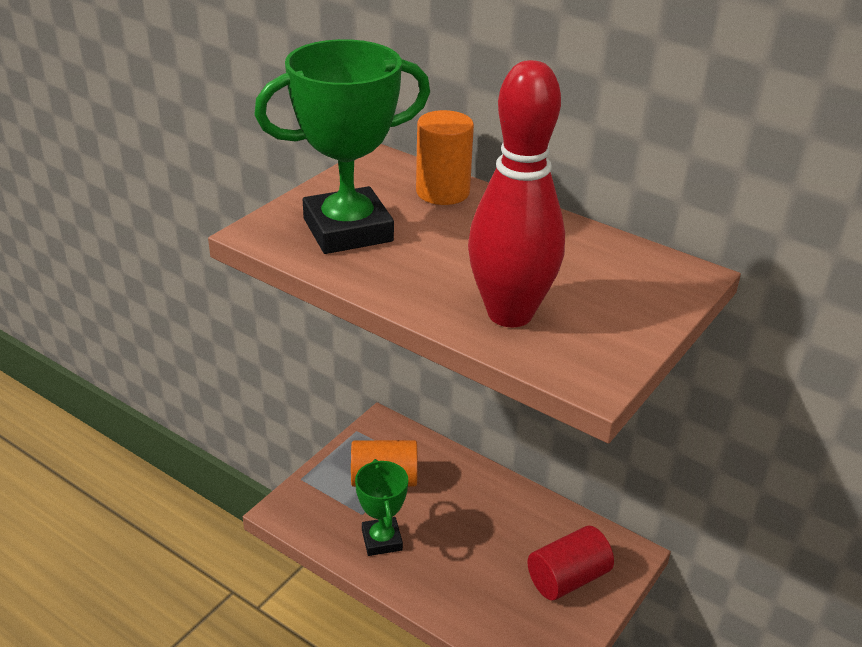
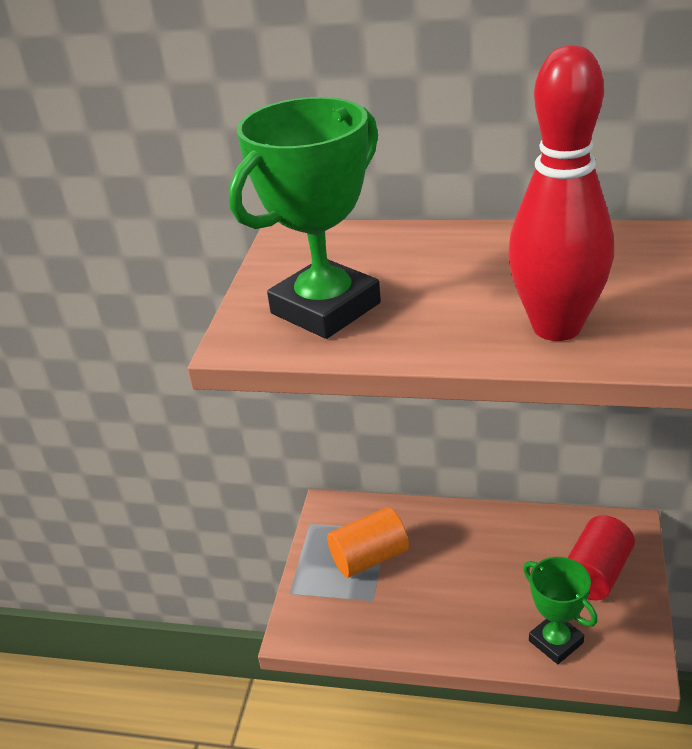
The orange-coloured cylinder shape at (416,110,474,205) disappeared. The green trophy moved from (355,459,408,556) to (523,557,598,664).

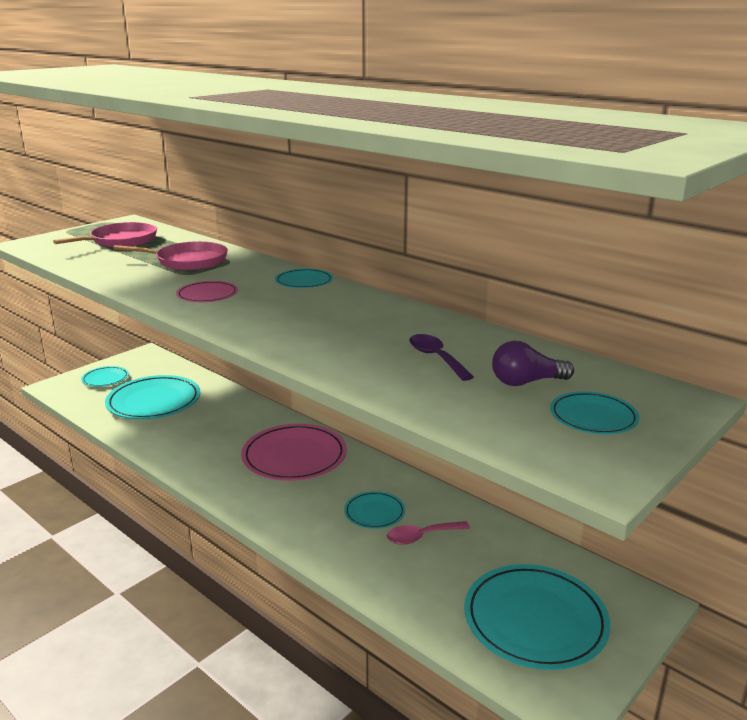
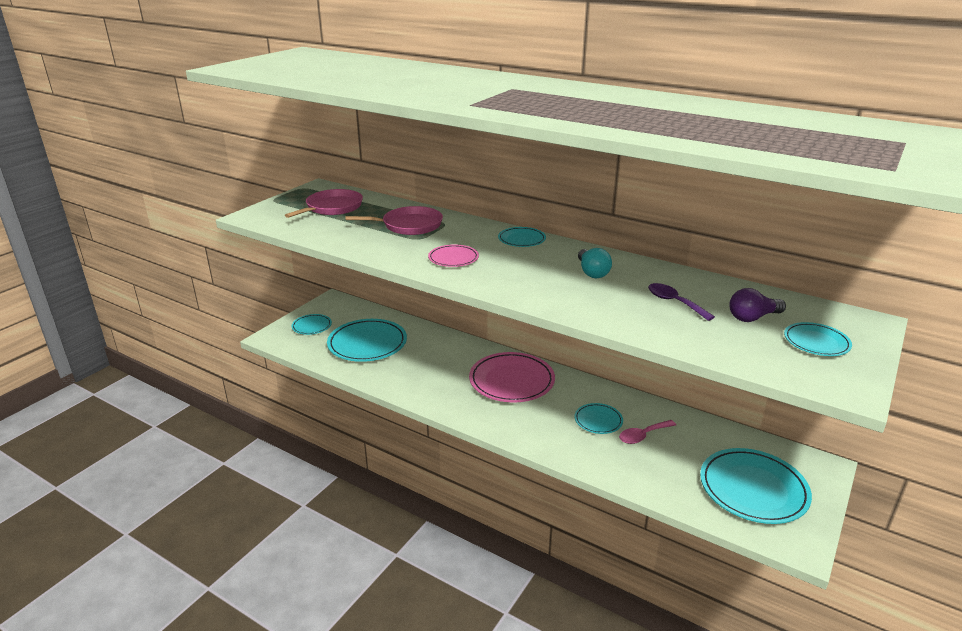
The aqua bulb at (578,248,612,278) appeared.

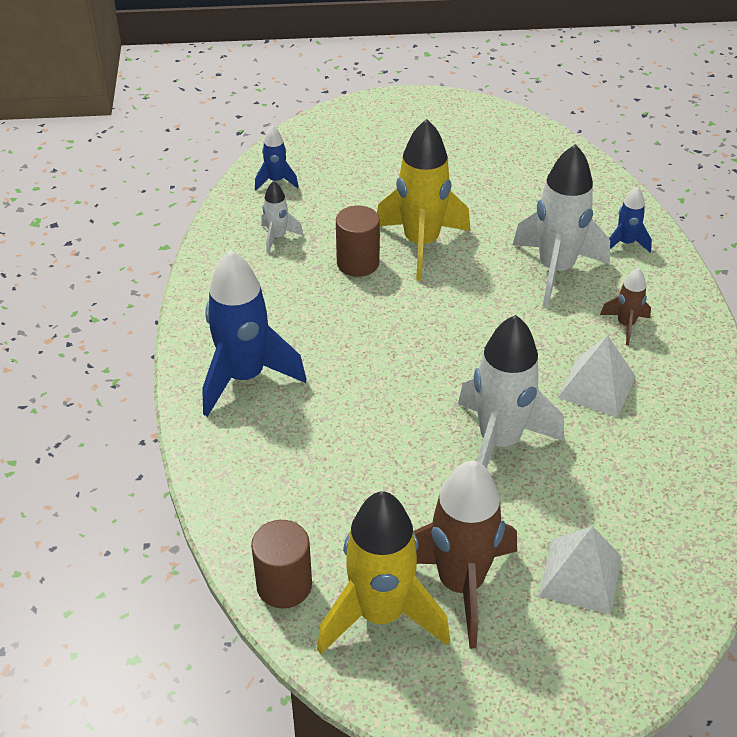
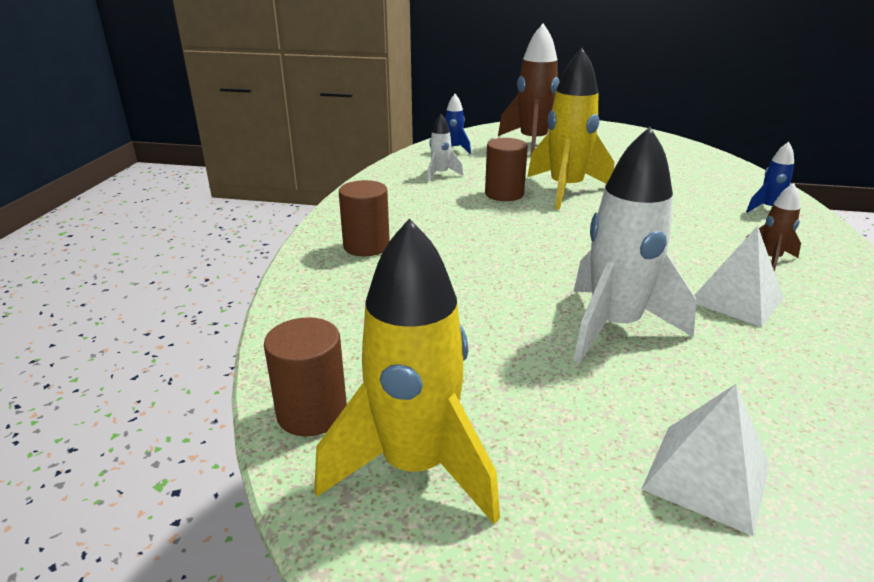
The white spaceship at (513,144,610,307) disappeared. The cobalt spaceship at (202,250,306,417) was replaced by the russet cylinder shape at (339,180,390,256). The russet spaceship moved from (413,460,517,649) to (498,23,559,157).

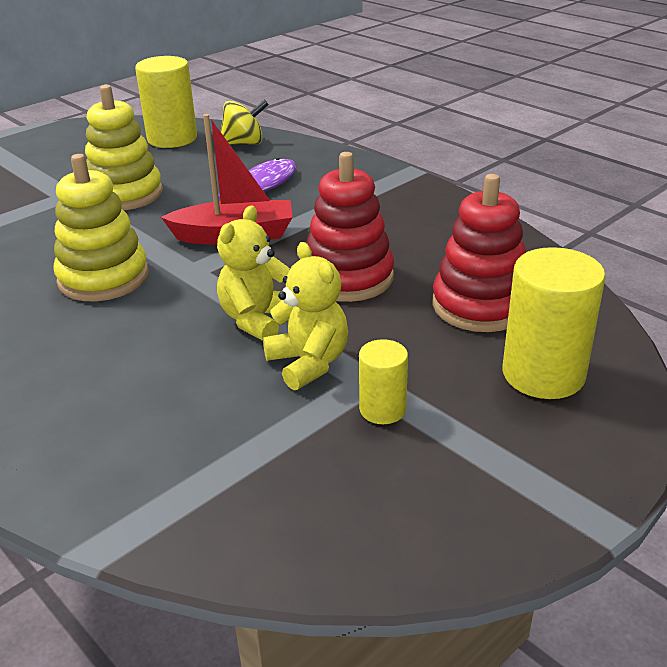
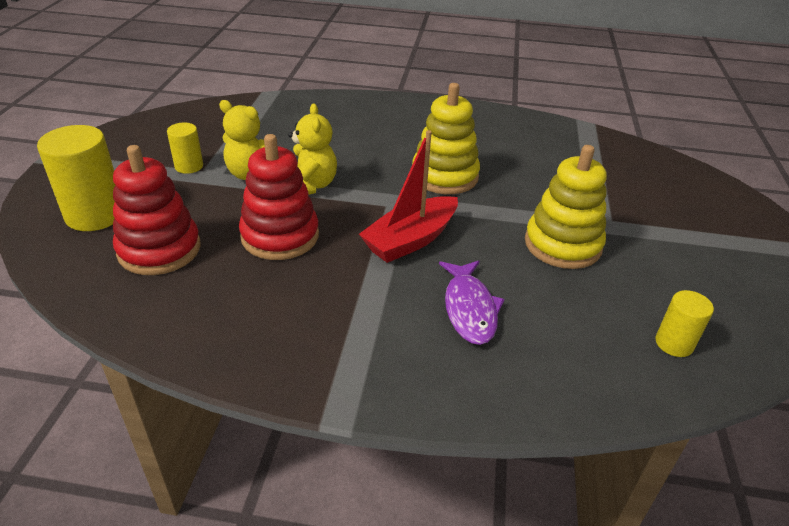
The bright yellow cylinder shape at (135,56,197,148) changed to 0.55 times the size. The bright yellow spinning top at (220,100,269,145) disappeared.

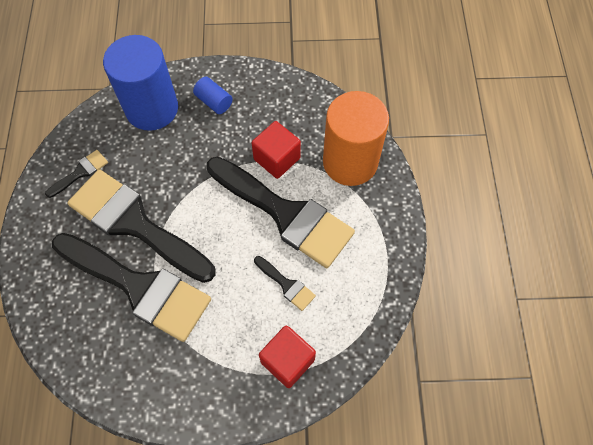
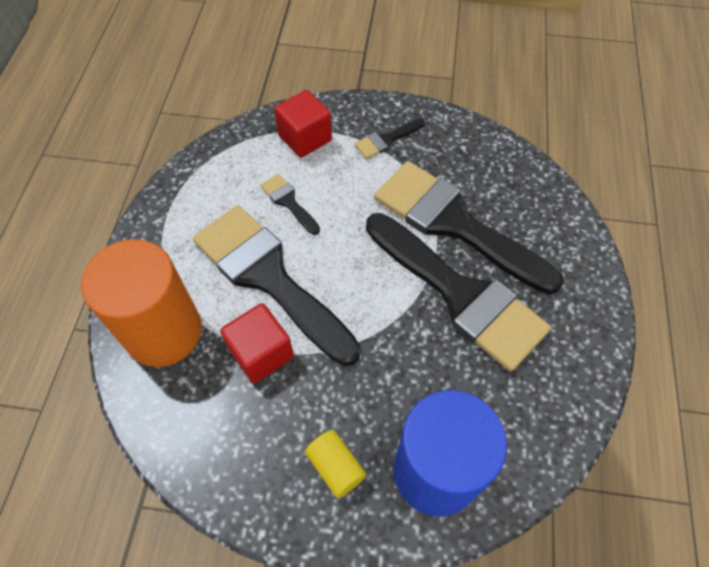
The cobalt cylinder shape at (193,77,232,114) became the bright yellow cylinder shape at (305,430,366,498). The black paintbrush moved from (45,150,108,198) to (355,118,425,159).

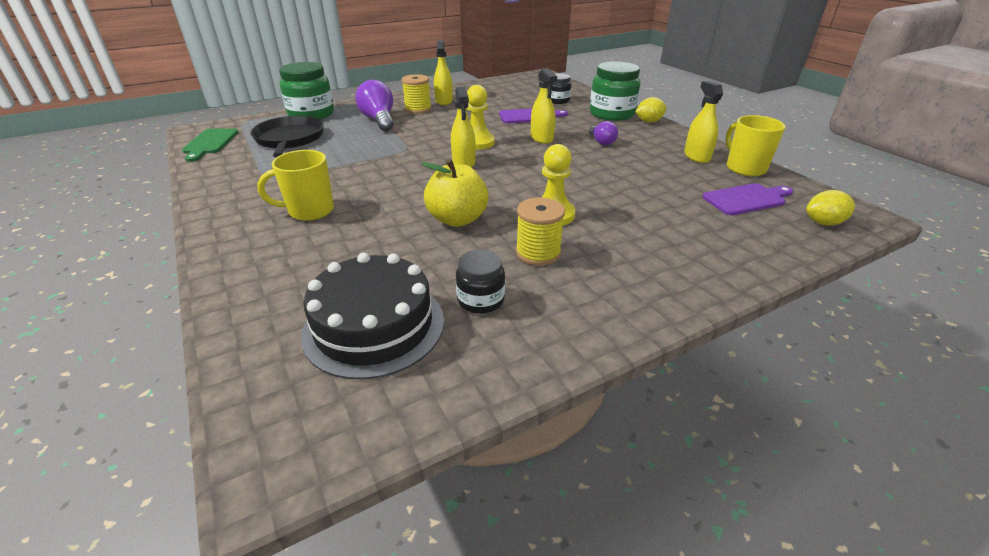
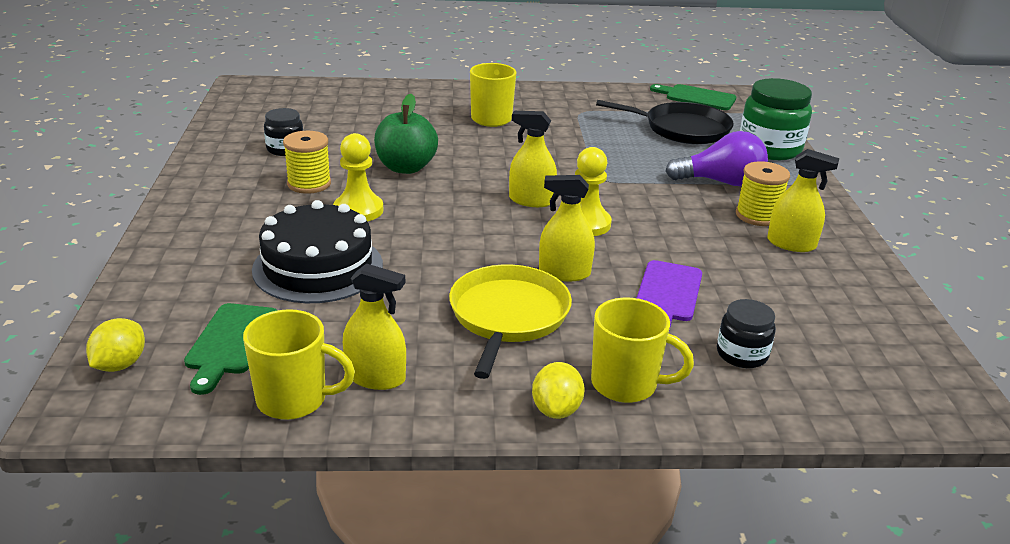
The green jam jar at (590,61,640,121) was replaced by the bright yellow coffee mug at (591,298,694,403). The purple bulb at (589,121,618,145) was replaced by the bright yellow skillet at (449,265,572,379). The bright yellow toy apple at (422,159,489,227) became the green toy apple at (374,94,438,174). The purple bread board at (703,183,793,215) became the green bread board at (184,303,277,395). The black cake moved from (301,253,444,379) to (252,200,383,303).

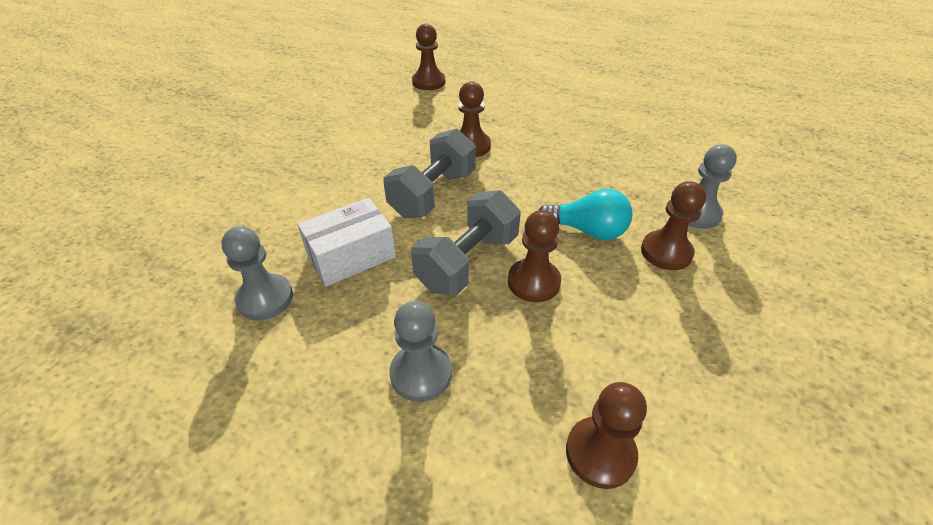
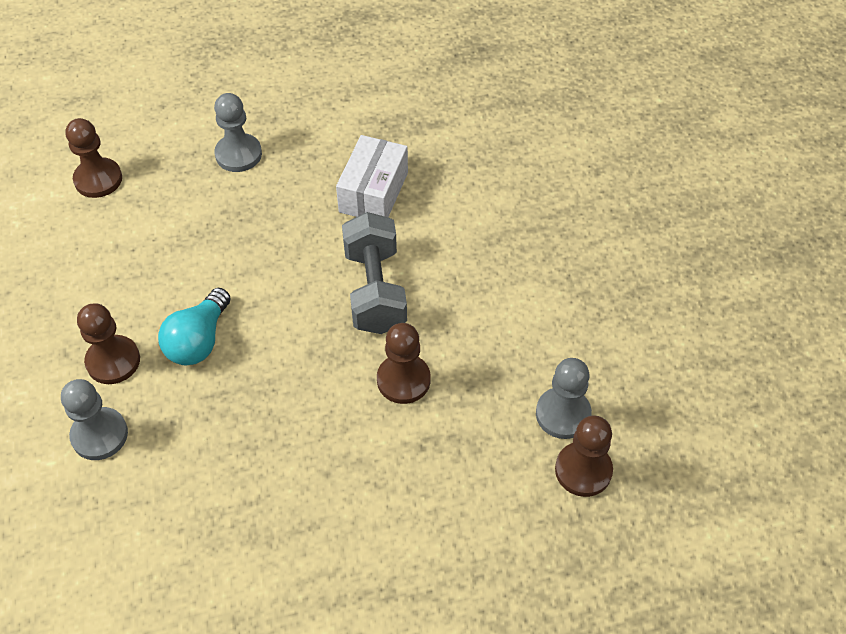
The aqua bulb at (539,189,633,240) turned 45 degrees counterclockwise. The ash-grey free weight at (411,190,521,295) disappeared. The russet game pawn at (508,210,561,302) disappeared. The ash-grey game pawn moved from (221,226,293,320) to (536,358,592,439).

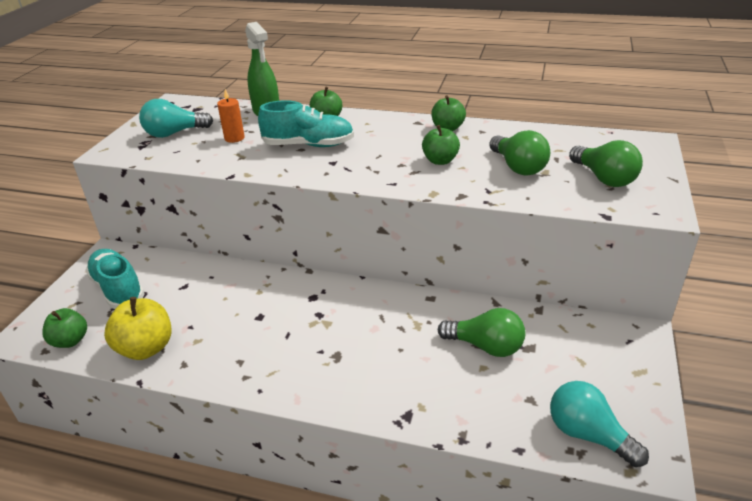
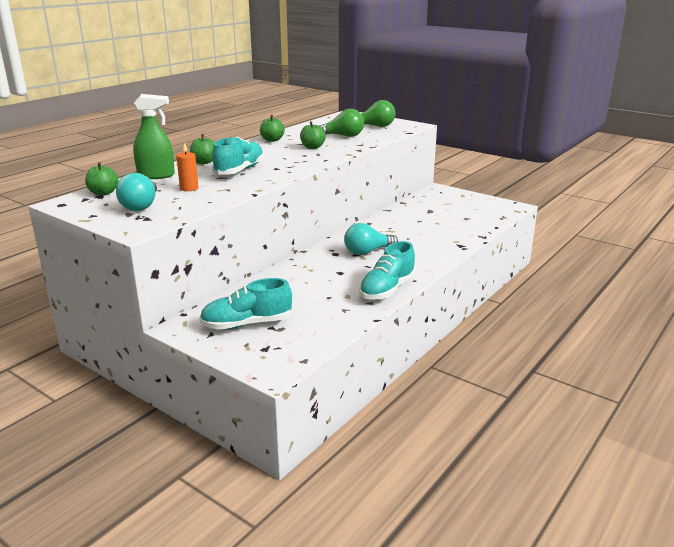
The bright yellow toy apple at (104,297,172,360) disappeared. The green toy apple moved from (42,308,87,348) to (85,162,119,196). The green bulb at (438,308,525,357) disappeared. The aqua bulb moved from (550,381,649,467) to (344,223,398,255). The aqua lace-up shoe at (359,241,416,300) appeared.

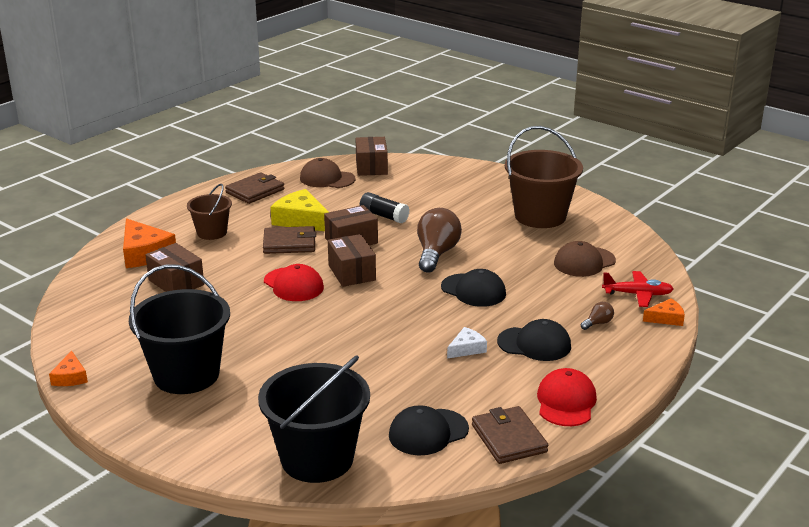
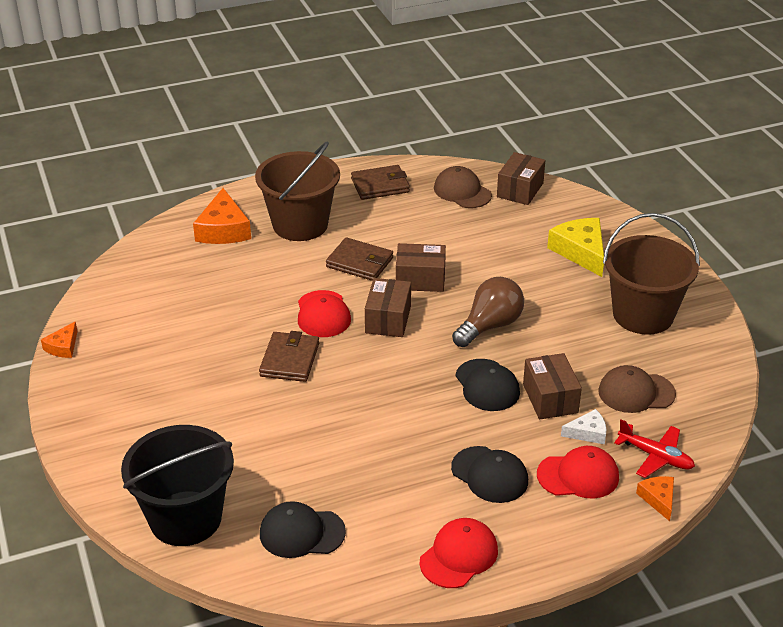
The russet sand bucket at (187,184,232,240) changed to 1.77 times the size. The bright yellow cheese wedge moved from (271,189,329,231) to (547,218,604,277). The black stick of glue at (360,192,410,224) disappeared. The russet box moved from (145,243,204,292) to (523,353,582,420). The black sand bucket at (129,264,230,394) disappeared. The orange-coloured cheese wedge at (643,299,685,326) turned 120 degrees counterclockwise. The russet bulb at (581,302,614,330) was replaced by the red baseball cap at (537,446,619,499). The white cheese wedge moved from (447,327,487,359) to (561,409,606,444). The russet card wallet moved from (472,406,548,464) to (259,331,319,382).

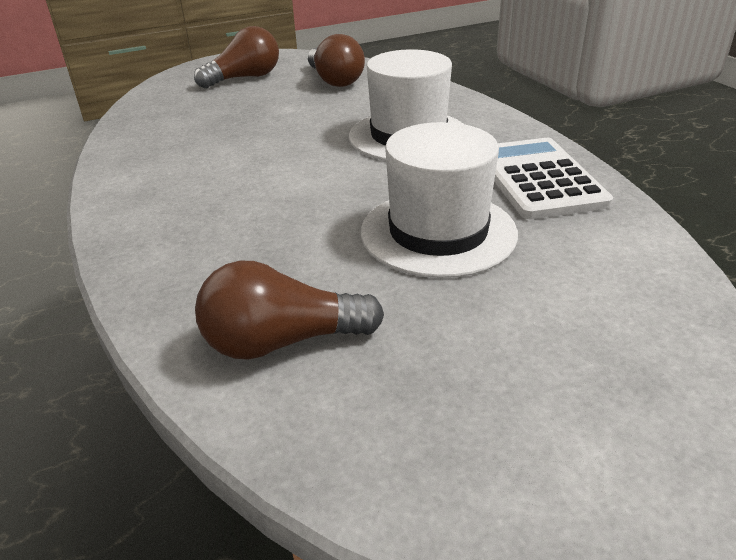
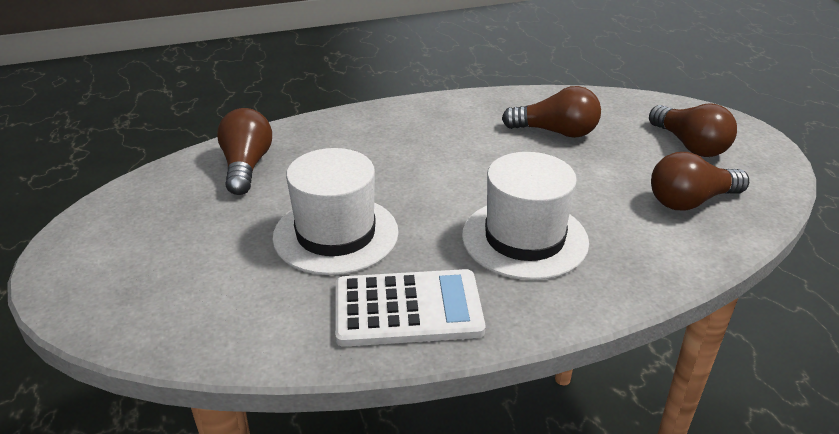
The russet bulb at (502,86,601,138) appeared.

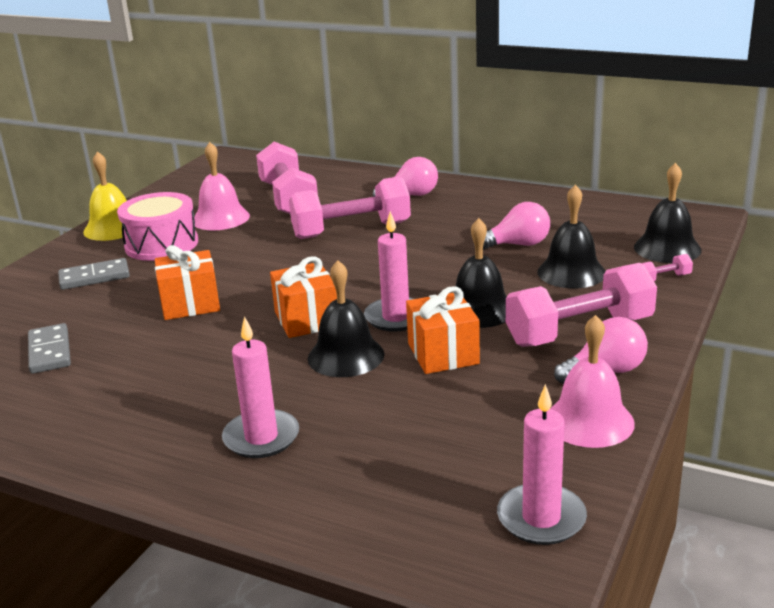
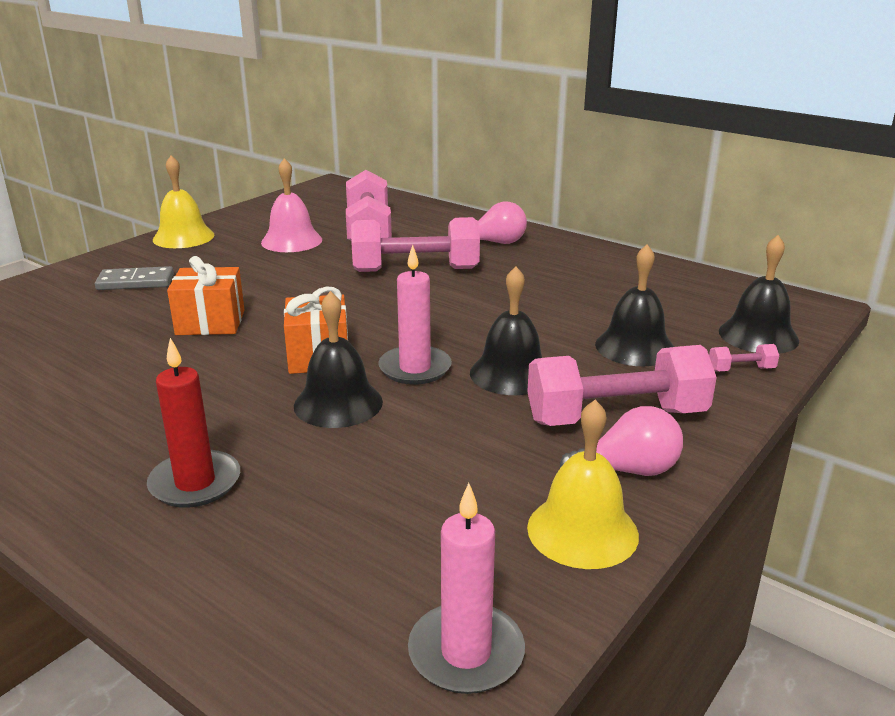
The pink drum at (117,192,198,261) disappeared. The pink bulb at (483,202,550,250) disappeared. The orange-coloured wrapped gift at (406,286,480,374) disappeared. The pink school bell at (550,315,635,448) became the bright yellow school bell at (527,400,639,569). The pink wax candle at (222,316,299,458) became the red wax candle at (147,338,240,508). The ash-grey domino piece at (28,323,71,374) disappeared.

